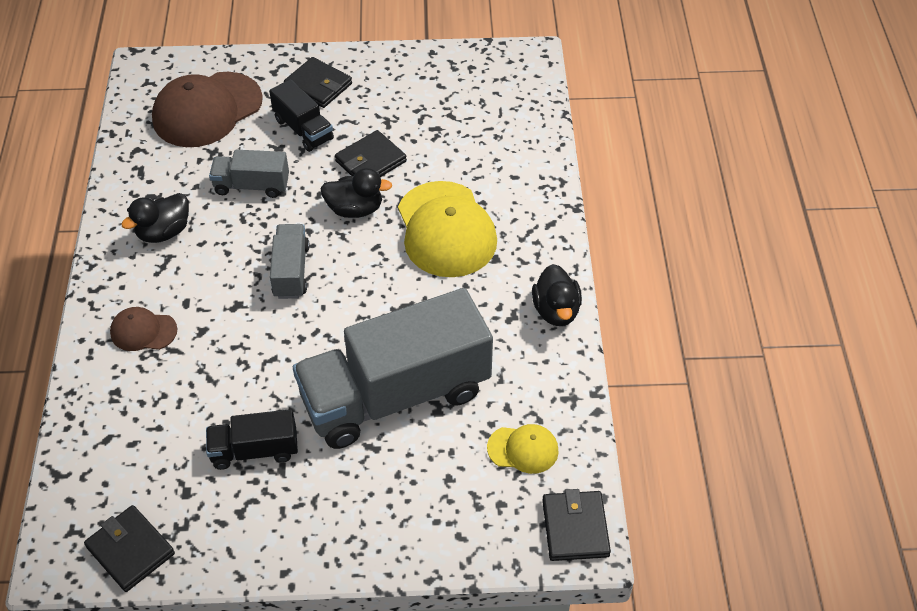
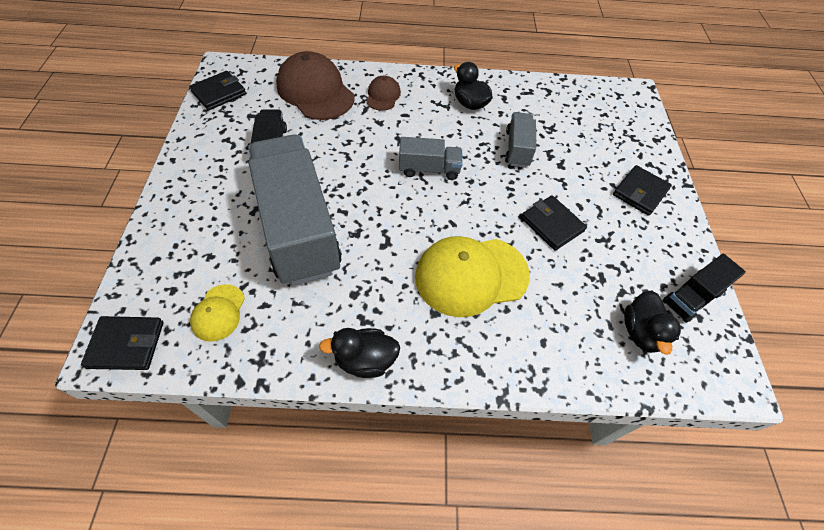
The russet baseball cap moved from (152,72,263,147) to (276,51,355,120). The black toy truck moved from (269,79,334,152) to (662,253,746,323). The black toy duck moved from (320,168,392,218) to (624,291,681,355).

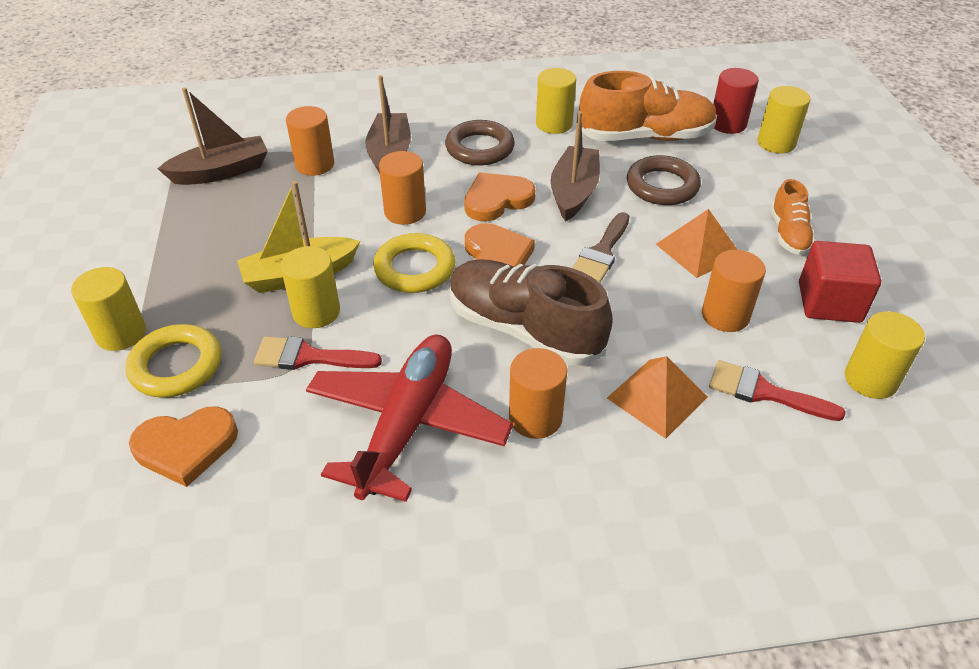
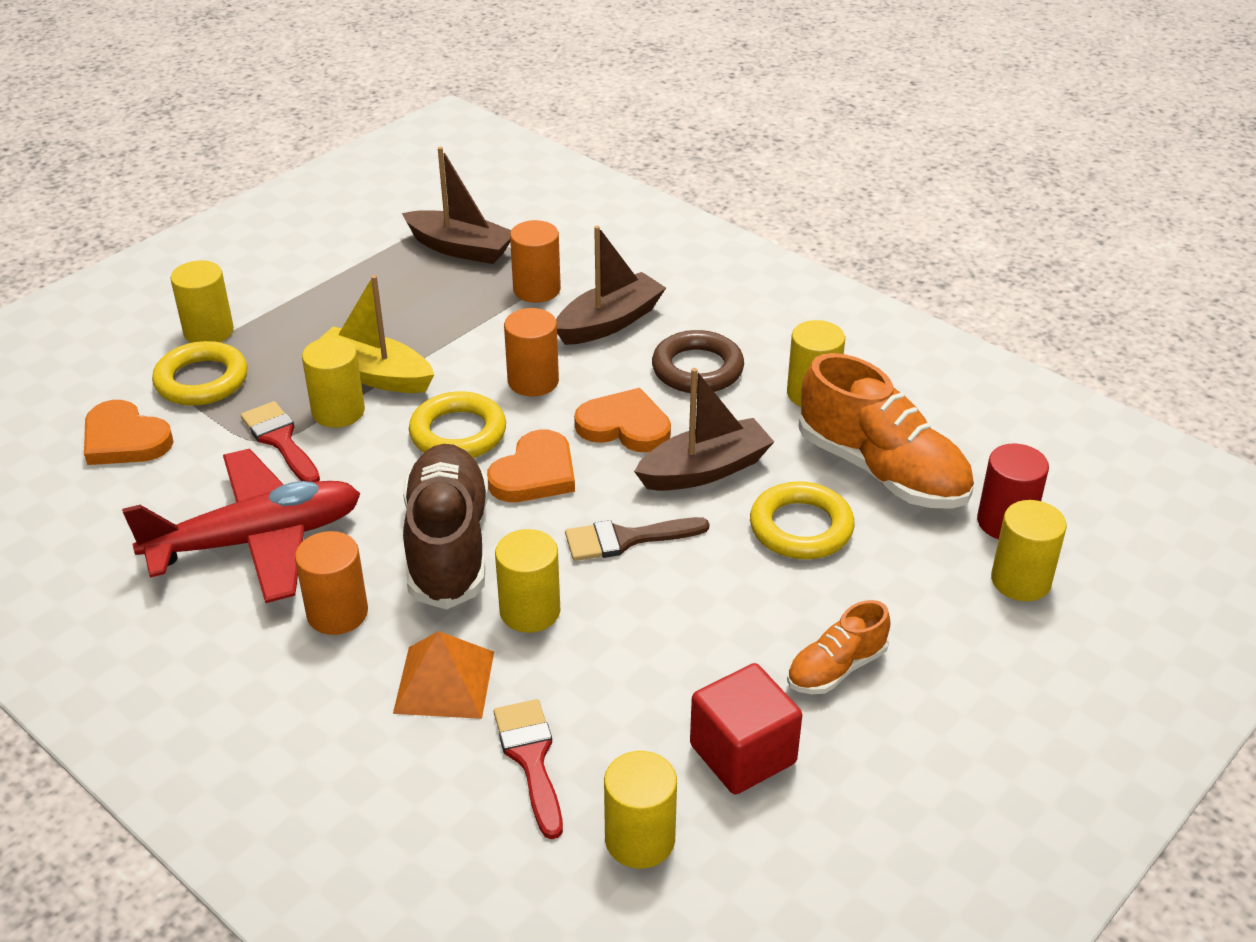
The russet hoop at (627,155,701,205) became the bright yellow hoop at (750,481,855,559). The orange-coloured pyramid shape at (656,209,738,278) disappeared. The orange-coloured cylinder shape at (702,250,766,332) disappeared. The bright yellow cylinder shape at (495,529,560,633) appeared.

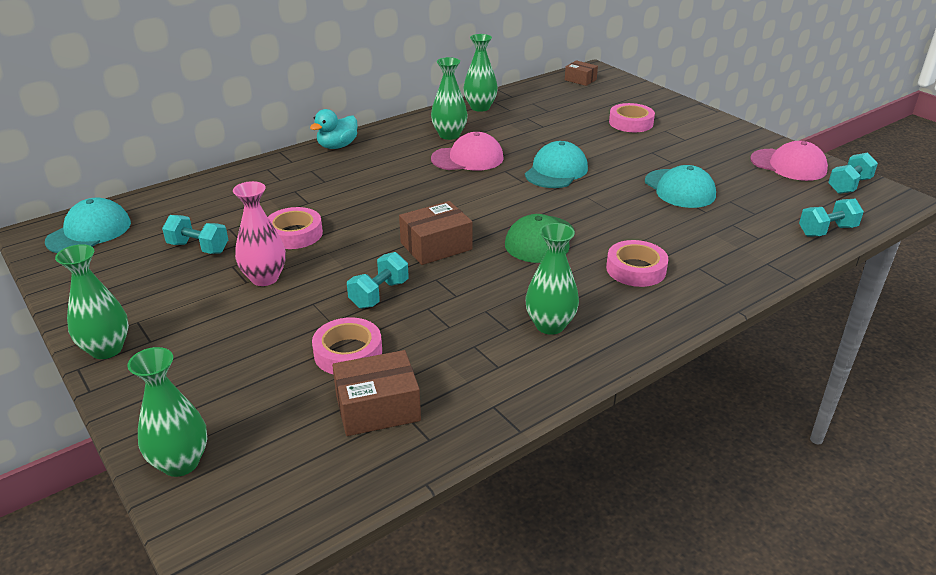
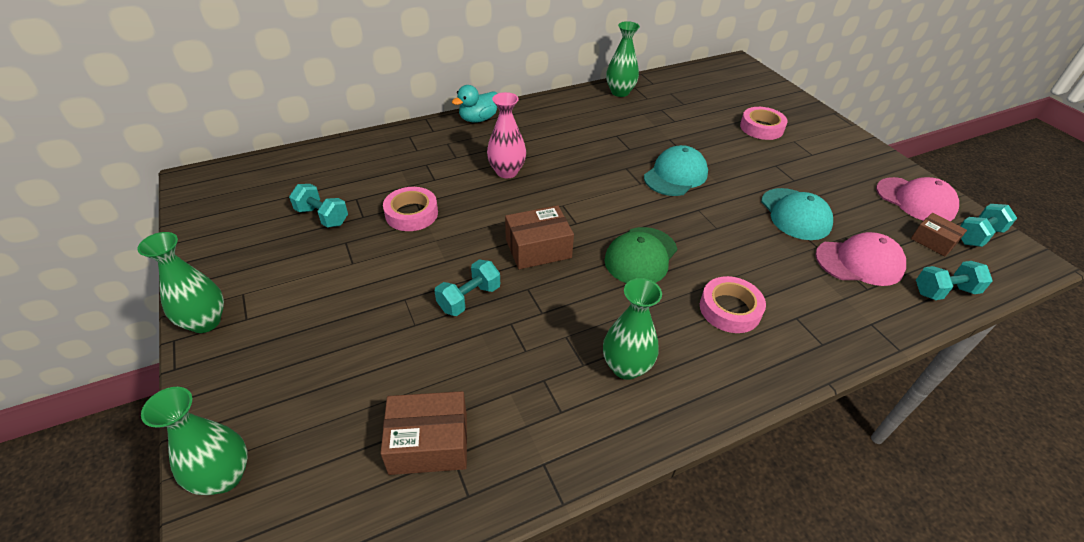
The green vase at (431,57,468,140) disappeared. The russet box moved from (565,60,598,86) to (911,213,967,256). The pink baseball cap moved from (431,132,504,171) to (815,232,906,286). The pink vase moved from (233,181,286,286) to (487,92,526,178). The aqua baseball cap at (45,197,131,253) disappeared. The pink tape at (312,317,382,375) disappeared.

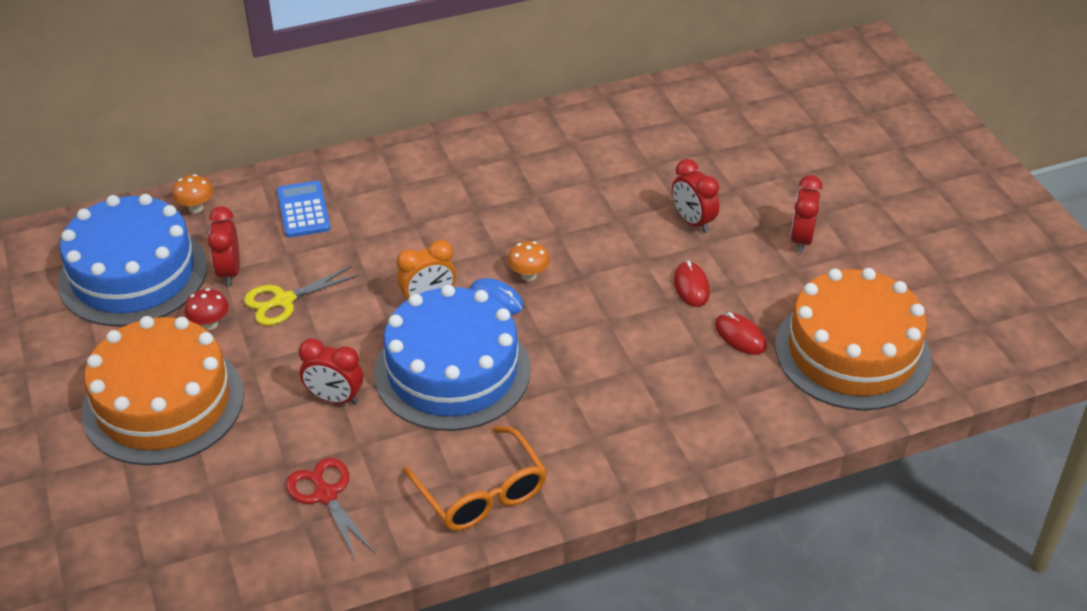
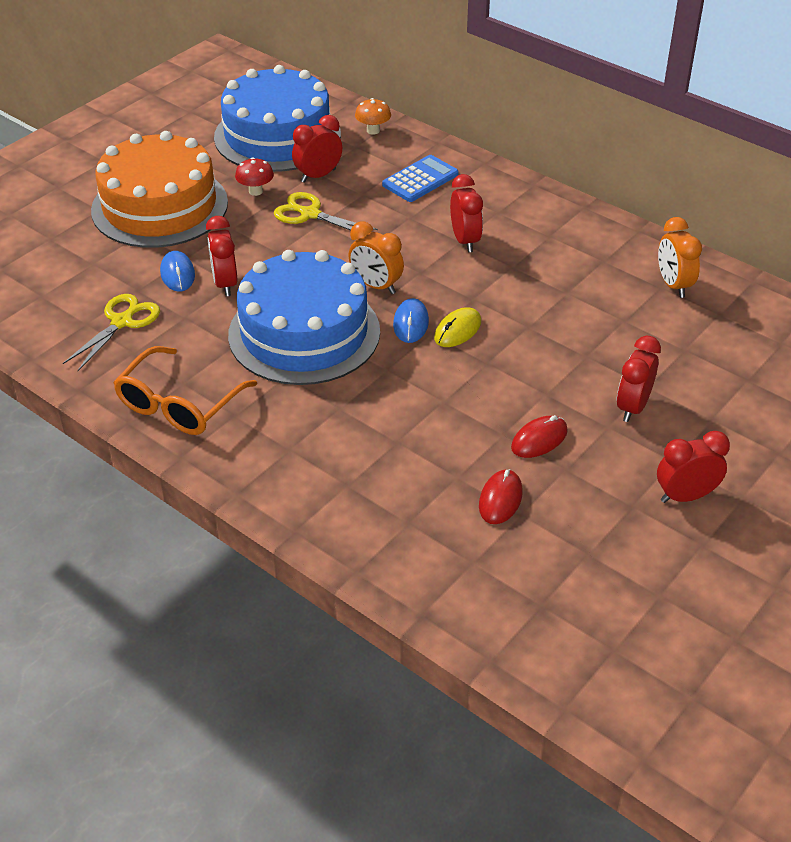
The orange-coloured toadstool at (508,241,550,281) was replaced by the bright yellow mouse at (434,307,481,347). The orange-coloured cake at (775,268,931,410) disappeared. The red pair of scissors at (286,458,375,560) became the bright yellow pair of scissors at (63,294,160,371). The red bedside clock at (450,174,483,252) appeared. The orange-coloured bedside clock at (658,217,702,298) appeared. The cobalt mouse at (160,251,195,292) appeared.

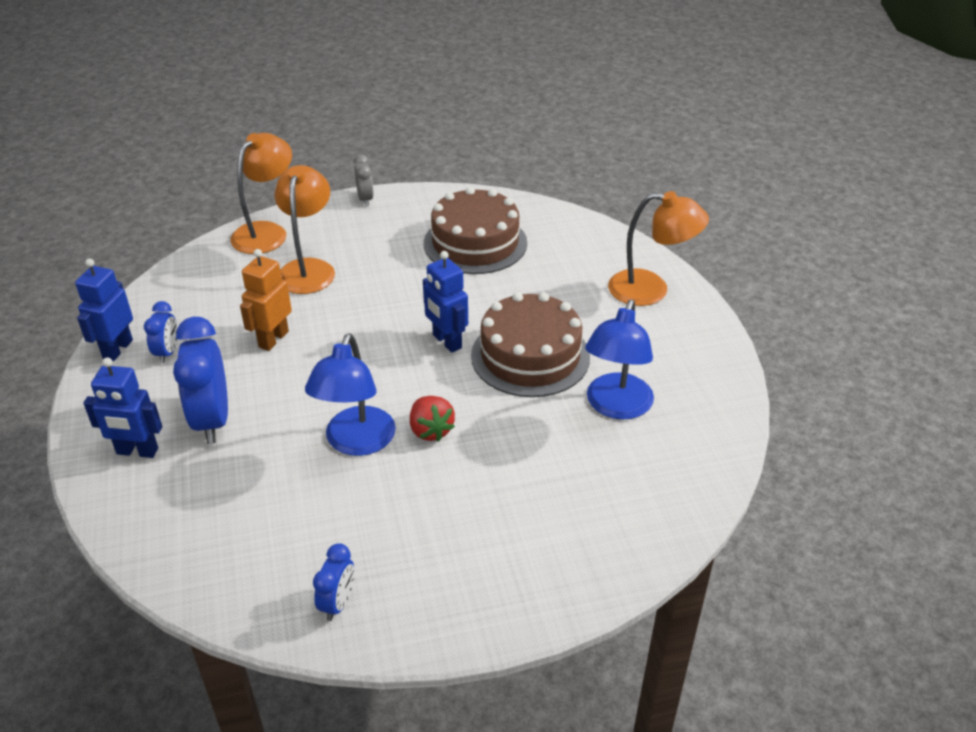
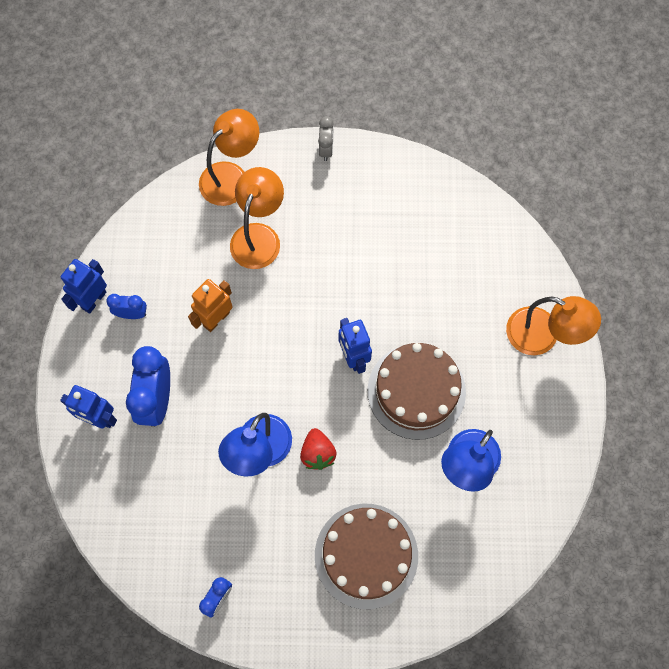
The russet cake moved from (424,187,527,274) to (315,504,418,609). The cobalt bedside clock at (144,301,177,363) turned 105 degrees counterclockwise.

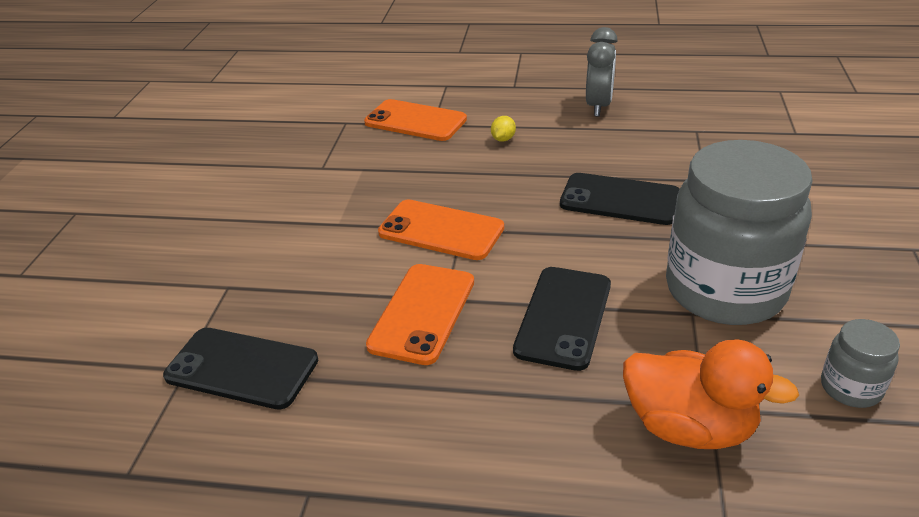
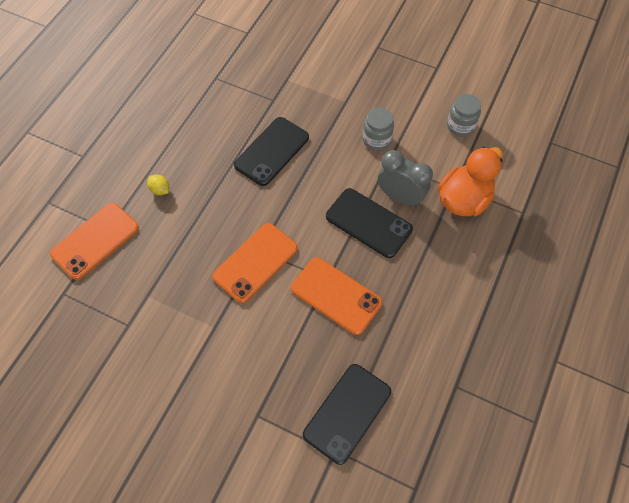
The ash-grey bedside clock moved from (586,27,618,116) to (378,150,433,207). The ash-grey jam jar at (666,140,812,325) changed to 0.43 times the size.

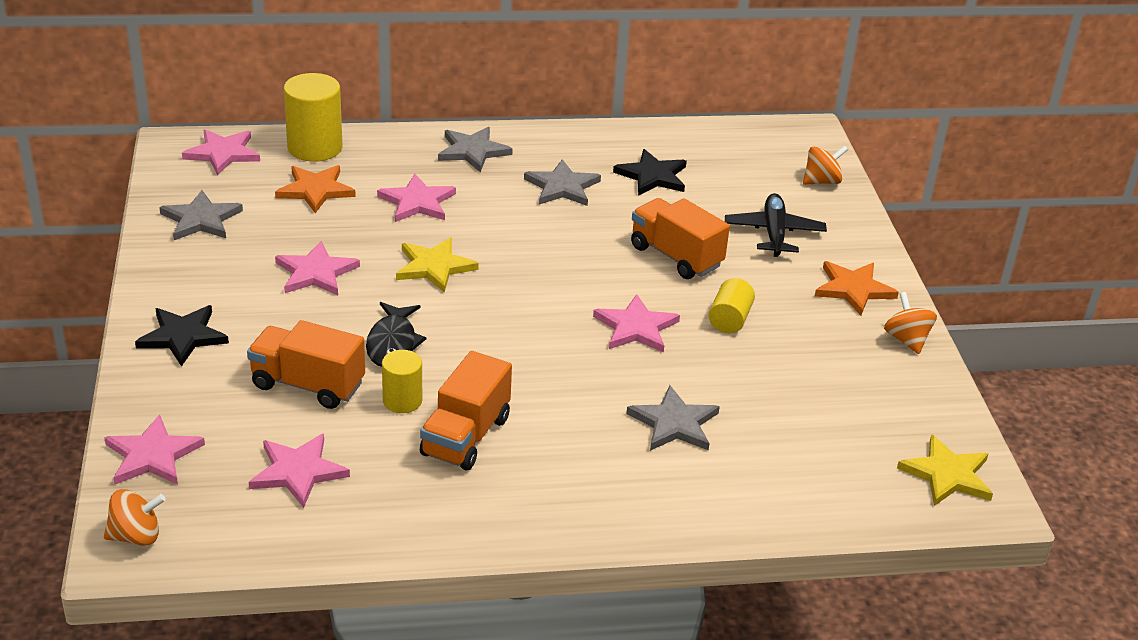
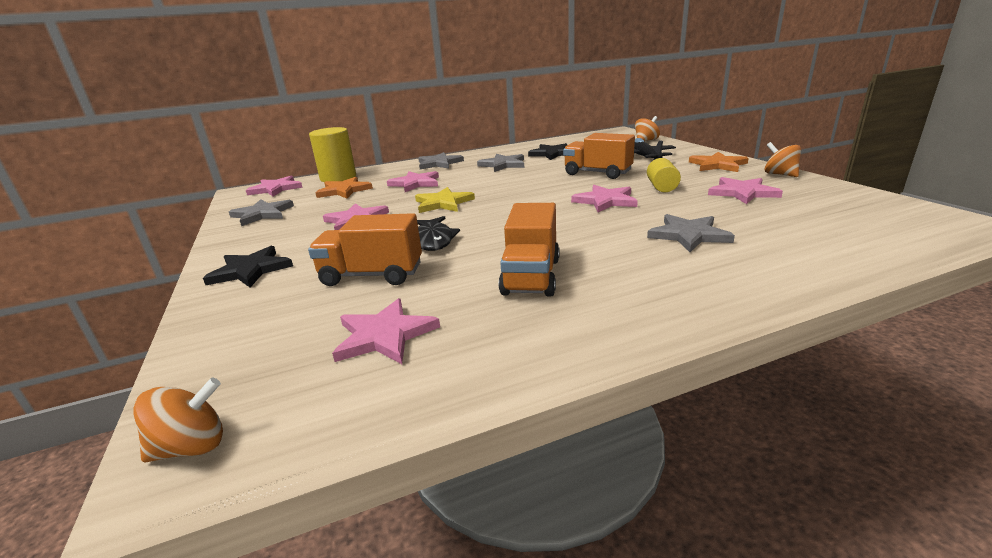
The bright yellow cylinder shape at (382,350,422,413) disappeared. The pink star shape moved from (104,414,205,485) to (708,177,783,204). The bright yellow star shape at (897,434,993,506) disappeared.

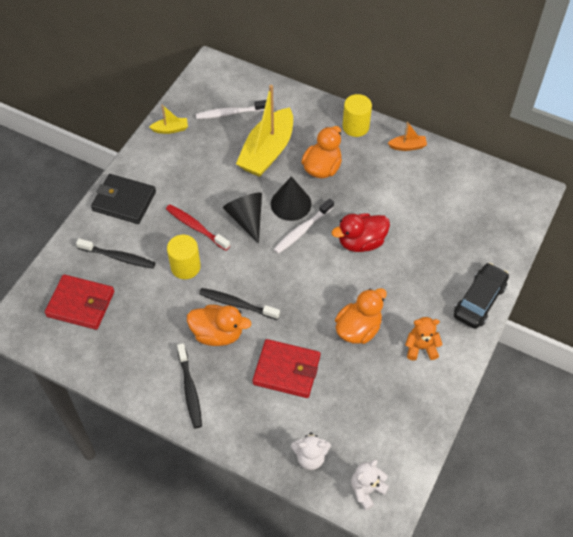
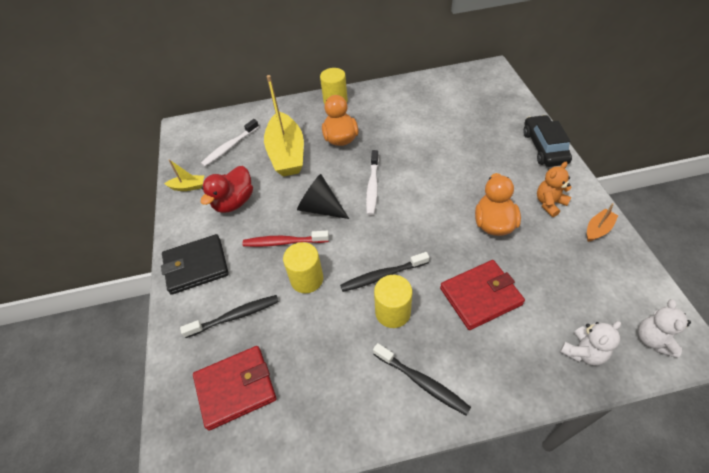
The bright yellow toy boat at (149,105,188,134) turned 45 degrees clockwise. The orange-coloured toy boat moved from (388,122,427,151) to (587,203,619,242). The black cone at (271,176,312,221) disappeared. The red toy duck moved from (332,213,390,252) to (201,166,253,213). The orange-coloured toy duck at (187,305,251,346) was replaced by the bright yellow cylinder shape at (374,275,412,328).

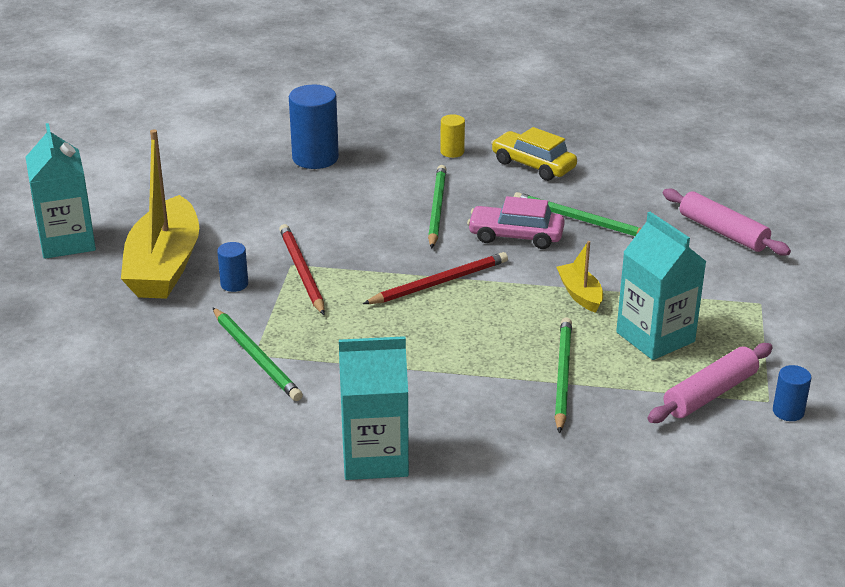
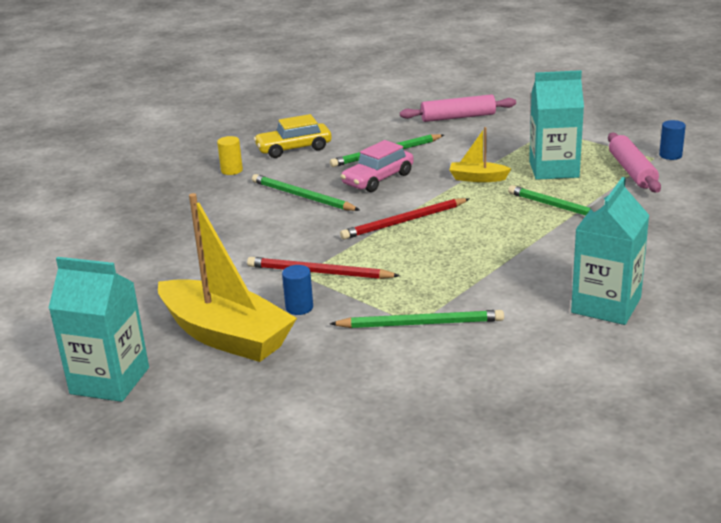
The cobalt cylinder shape at (289,85,339,169) disappeared. The red pencil at (363,252,508,304) turned 120 degrees counterclockwise.

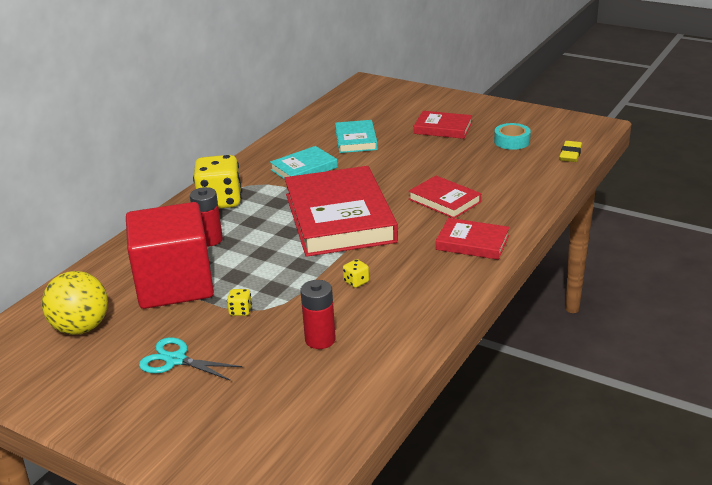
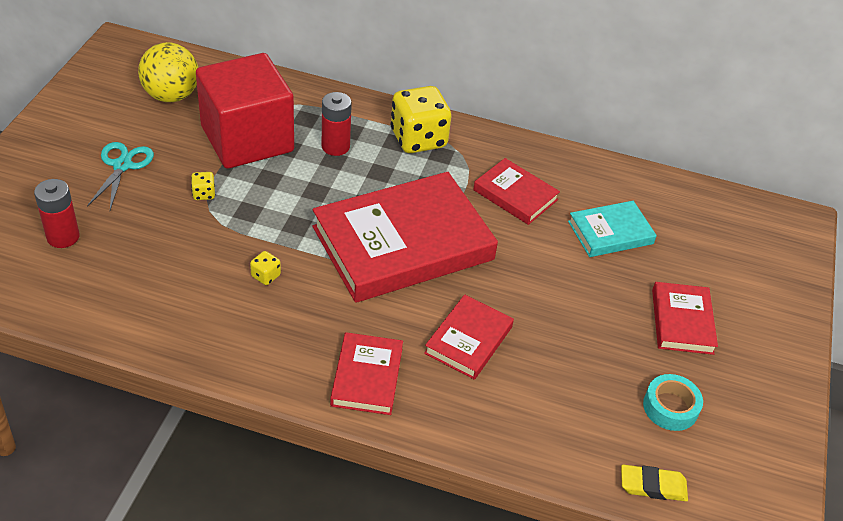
The aqua book at (270,146,338,180) became the red book at (473,158,560,225). The red AA battery moved from (300,280,336,349) to (34,179,80,248).

